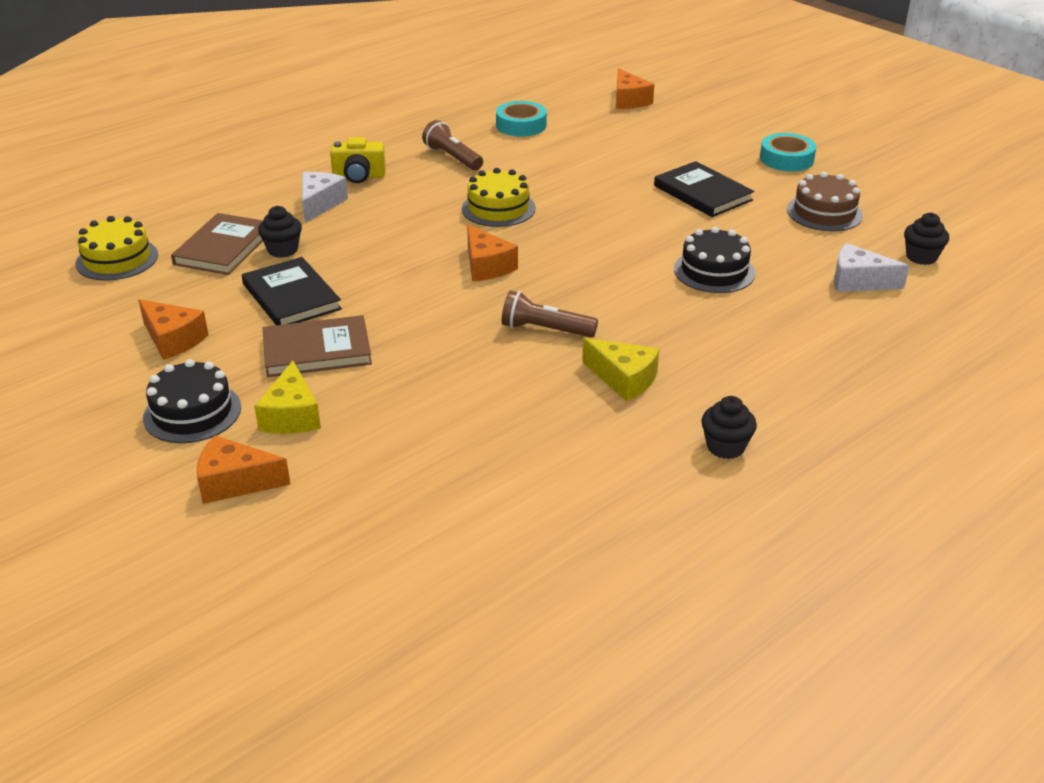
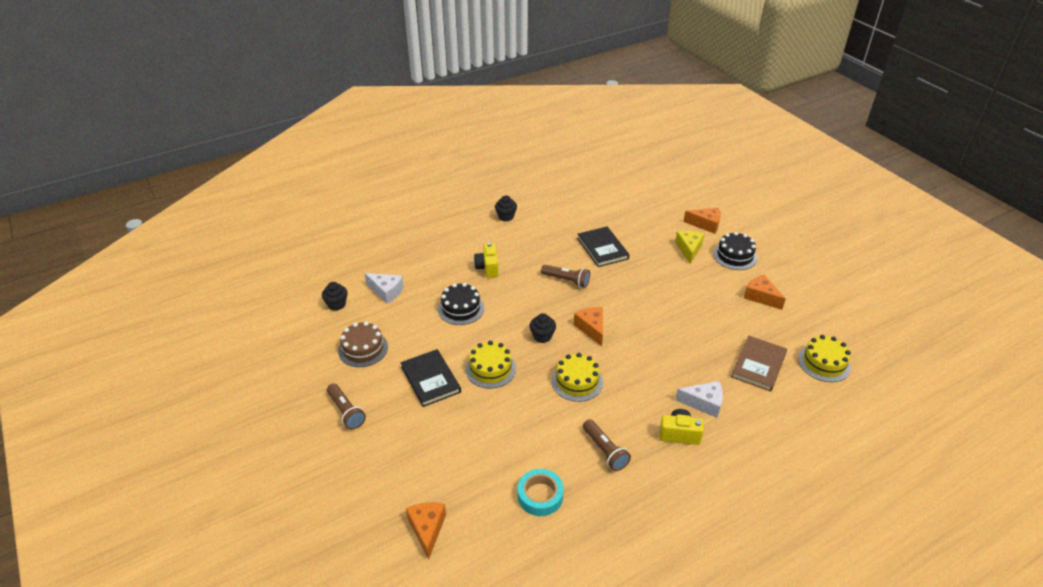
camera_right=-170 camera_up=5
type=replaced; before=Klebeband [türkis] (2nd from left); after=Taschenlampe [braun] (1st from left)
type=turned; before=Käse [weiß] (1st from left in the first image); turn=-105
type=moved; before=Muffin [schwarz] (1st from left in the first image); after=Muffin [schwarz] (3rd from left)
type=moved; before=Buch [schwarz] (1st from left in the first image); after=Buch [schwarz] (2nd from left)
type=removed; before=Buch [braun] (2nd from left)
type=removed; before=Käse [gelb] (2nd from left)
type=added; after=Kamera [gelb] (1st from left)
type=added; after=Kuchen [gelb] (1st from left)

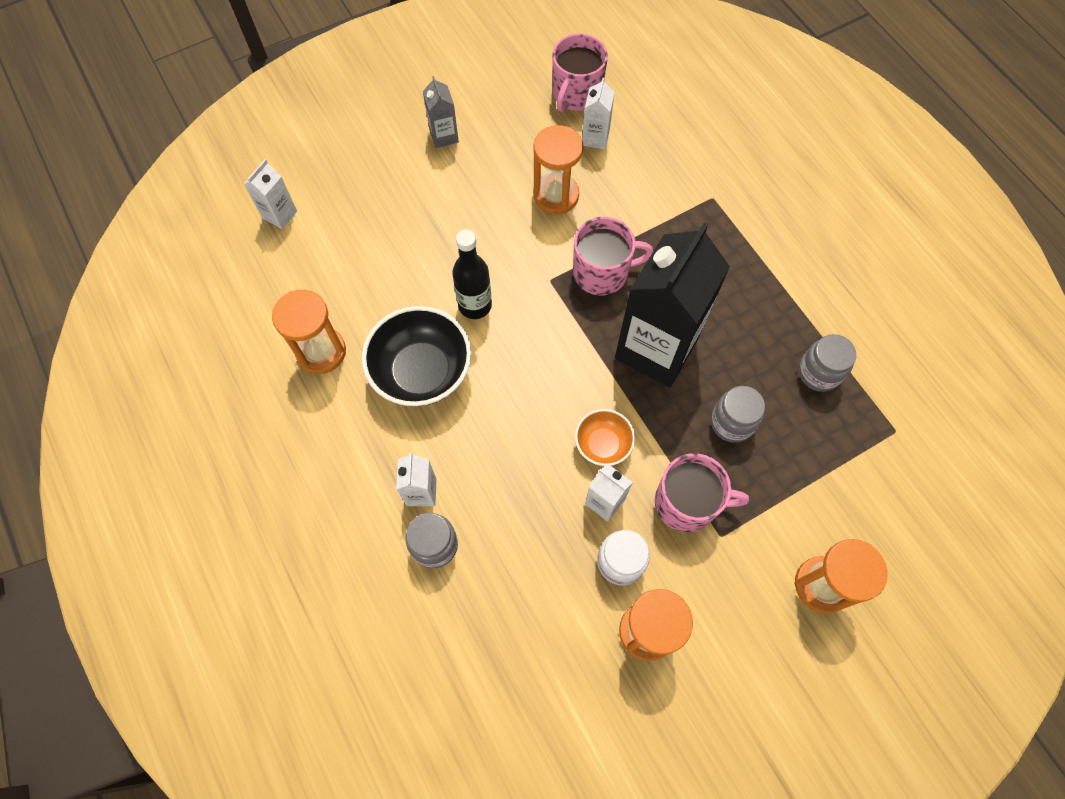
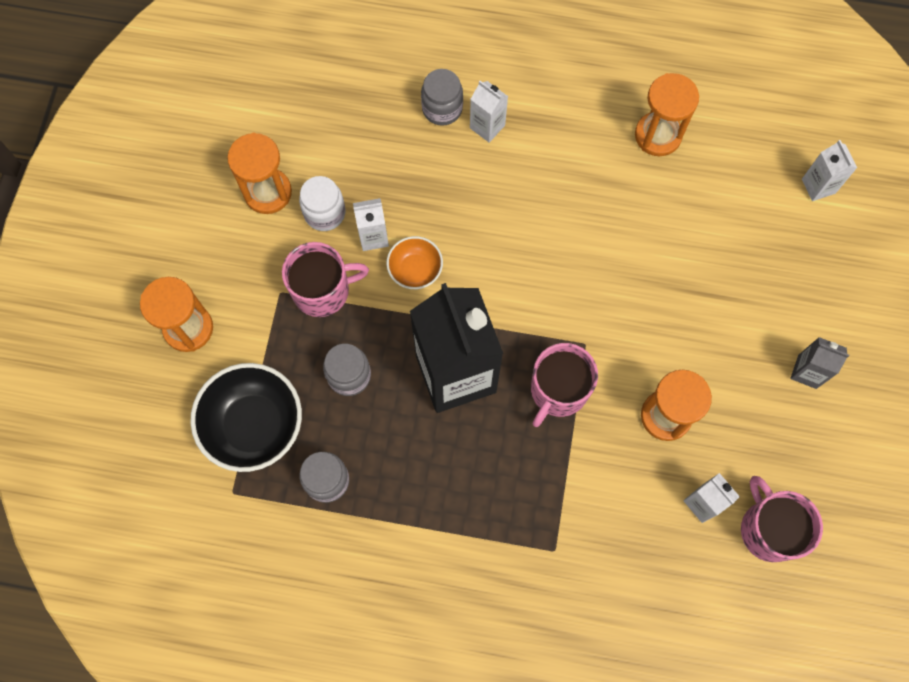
camera_right=130 camera_up=5
type=removed; before=Flasche [schwarz]
type=moved; before=Schüssel [schwarz]
type=turned; before=Tasse [rosa] (3rd from left in the first image); turn=-150

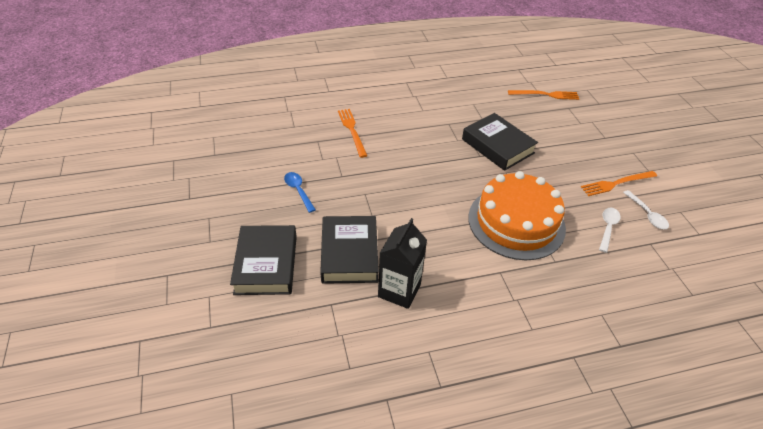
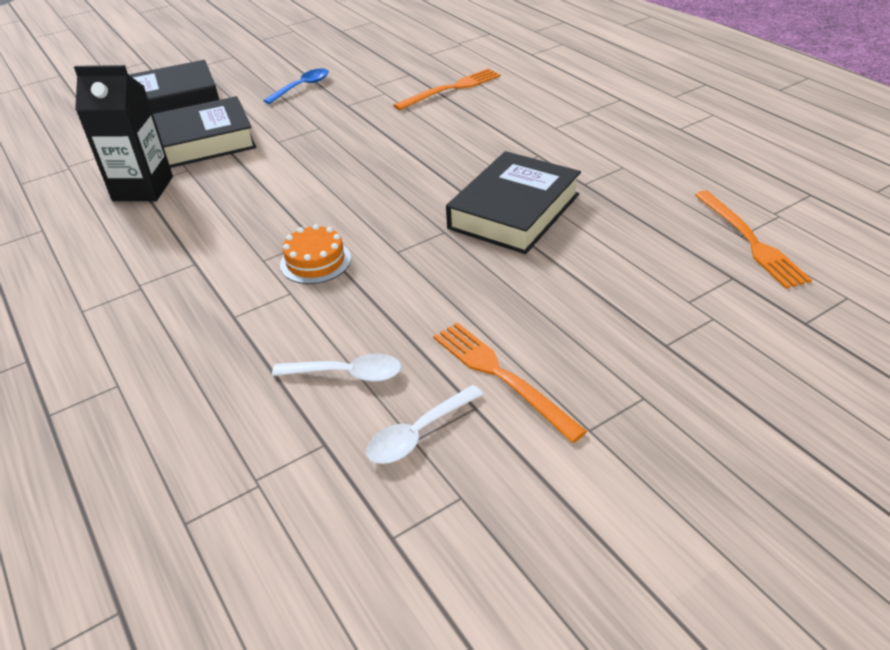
camera_right=75 camera_up=-5
type=resized; before=Kuchen [orange]; scale=0.4

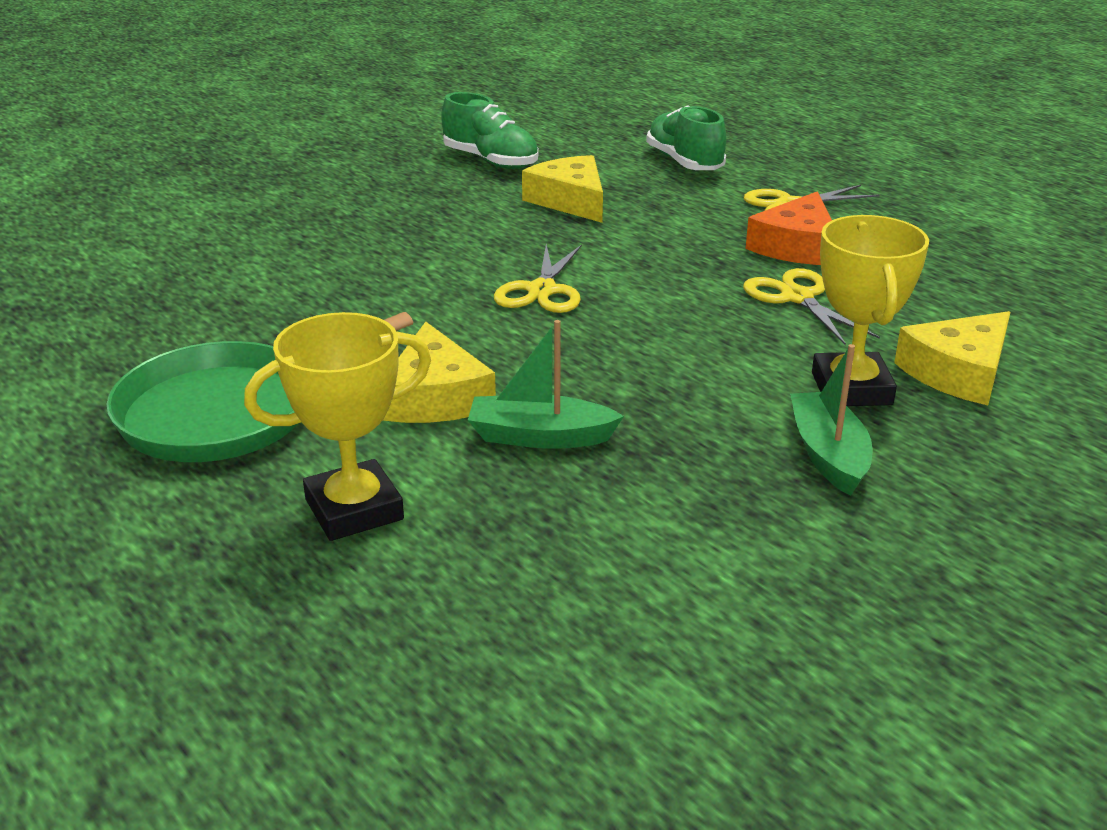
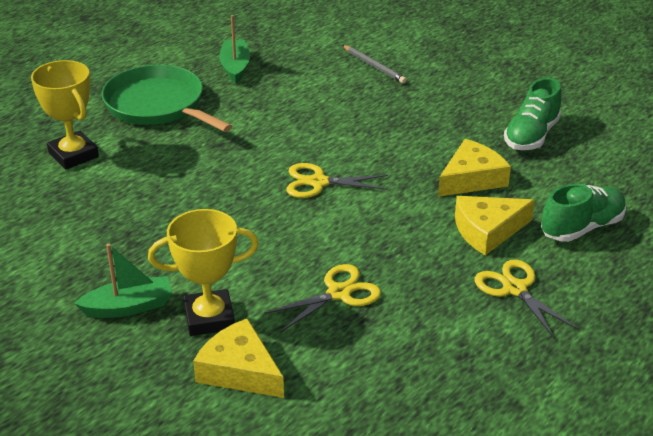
camera_right=80 camera_up=5
type=removed; before=Käse [orange]
type=moved; before=Boot [grün] (1st from left in the first image); after=Boot [grün] (2nd from left)
type=moved; before=Käse [gelb] (1st from left in the first image); after=Käse [gelb] (3rd from left)
type=added; after=Bleistift [grau]

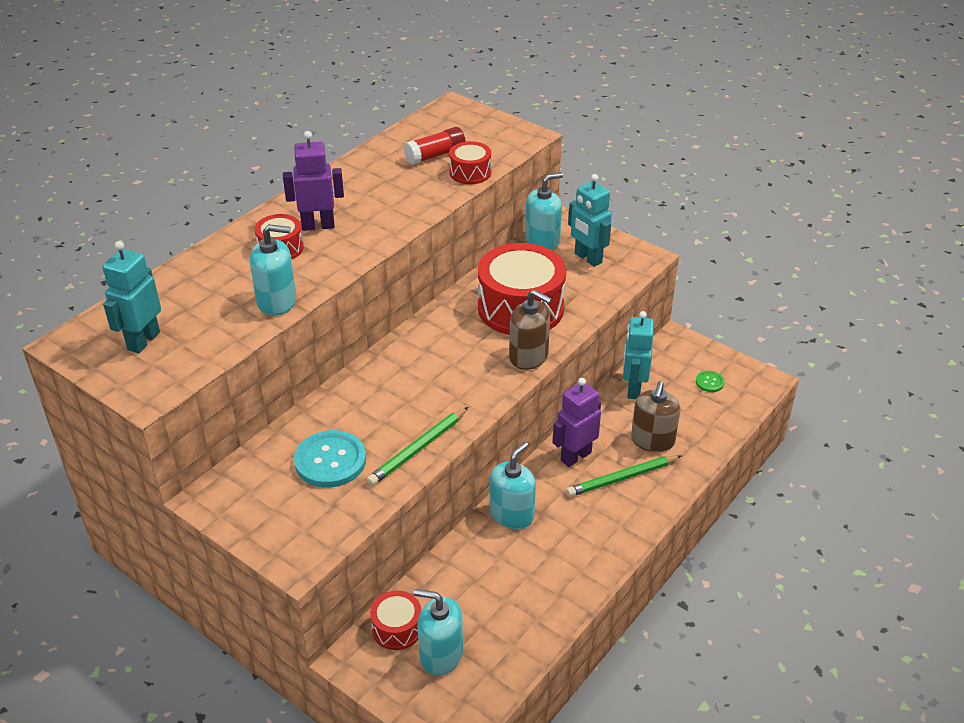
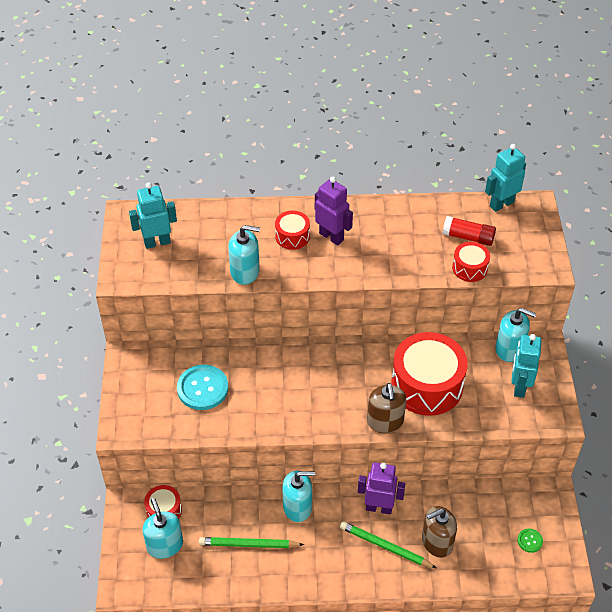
camera_right=50 camera_up=10
type=turned; before=Seifenspender [türkis] (1st from left in the first image); turn=-45
type=moved; before=Roboter [türkis] (3rd from left in the first image); after=Roboter [türkis] (2nd from left)
type=moved; before=Bleistift [grün] (1st from left)

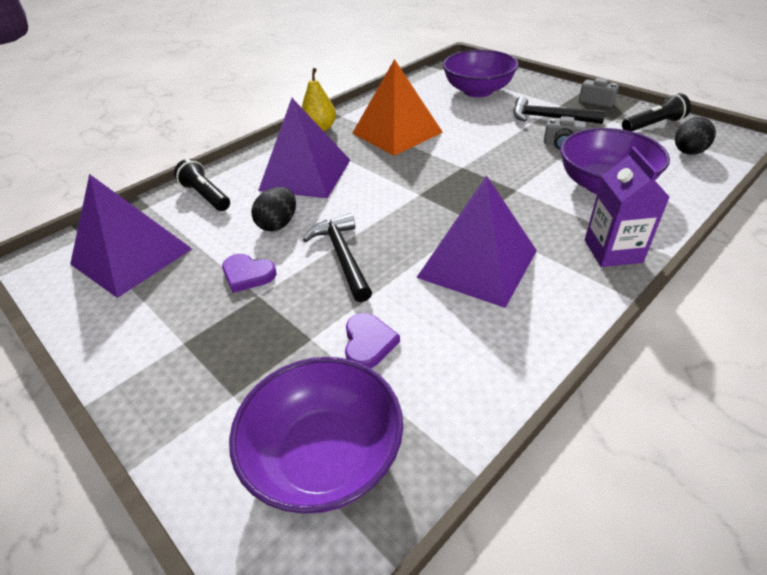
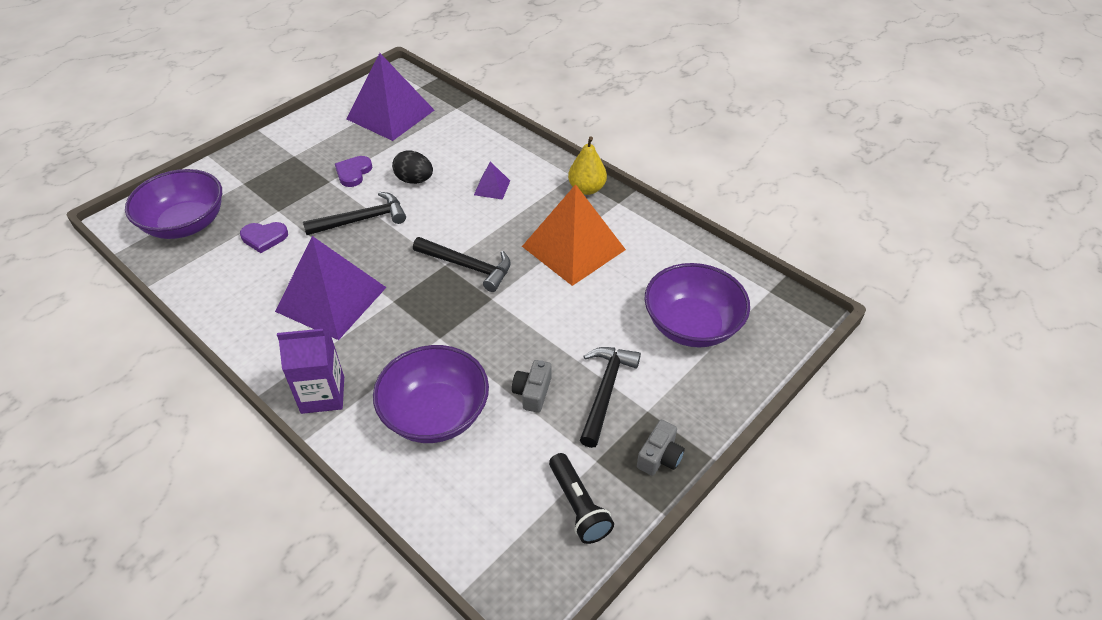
camera_right=85 camera_up=5
type=resized; before=Pyramide [lila] (2nd from left in the first image); scale=0.44
type=removed; before=Ei [schwarz] (2nd from left)
type=removed; before=Taschenlampe [schwarz] (1st from left)
type=added; after=Hammer [schwarz] (2nd from left)

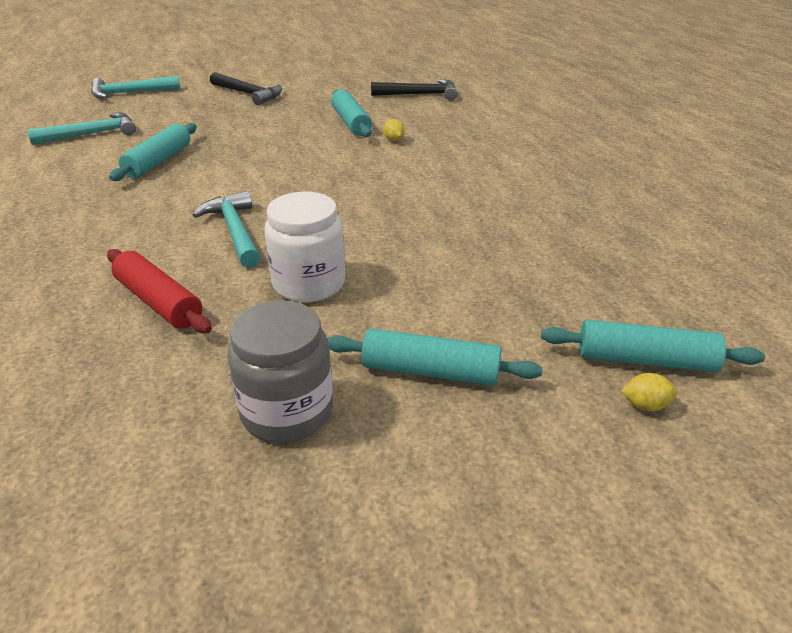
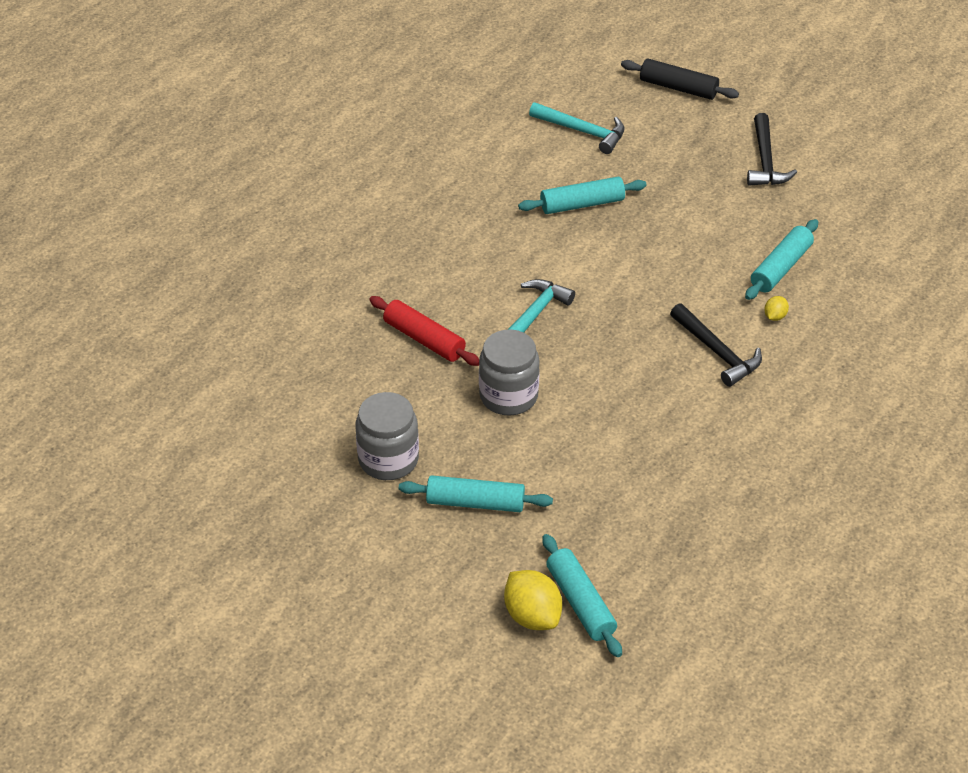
camera_right=55 camera_up=10
type=replaced; before=Hammer [türkis] (2nd from left); after=Nudelholz [schwarz]
type=moved; before=Hammer [schwarz] (2nd from left in the first image); after=Hammer [schwarz] (1st from left)
type=recoloured; before=Einmachglas [weiß]; after=Einmachglas [grau] (2nd from left)
type=turned; before=Nudelholz [rot]; turn=-60
type=turned; before=Nudelholz [türkis] (3rd from left in the first image); turn=-60
type=resized; before=Zitrone [gelb] (2nd from left in the first image); scale=2.02

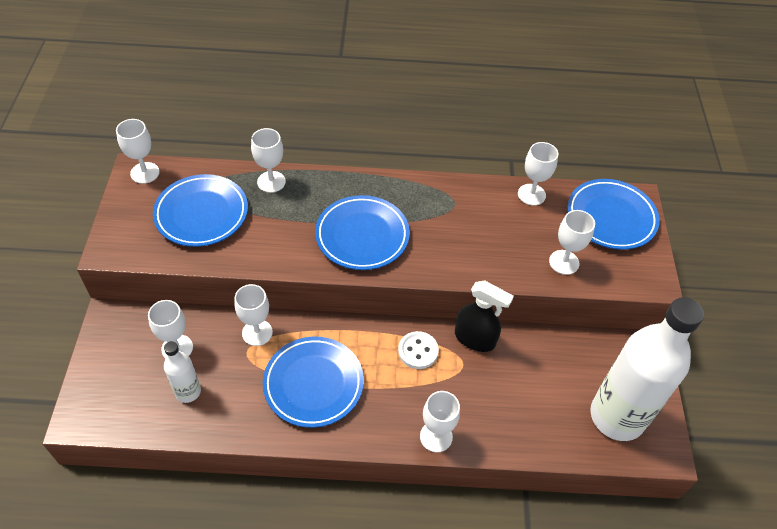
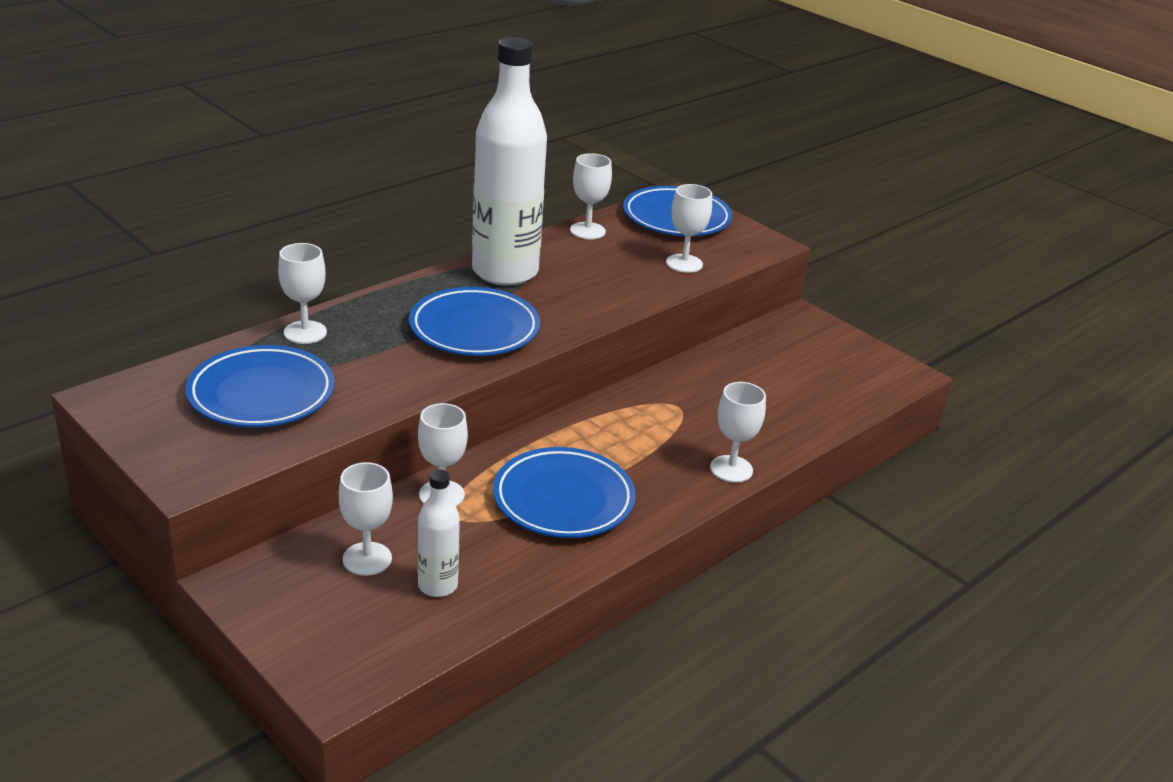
camera_right=-45 camera_up=-20
type=removed; before=Kelch [weiß] (1st from left)
type=removed; before=Sprühflasche [schwarz]
type=moved; before=Flasche [weiß] (2nd from left)
type=removed; before=Knopf [weiß]

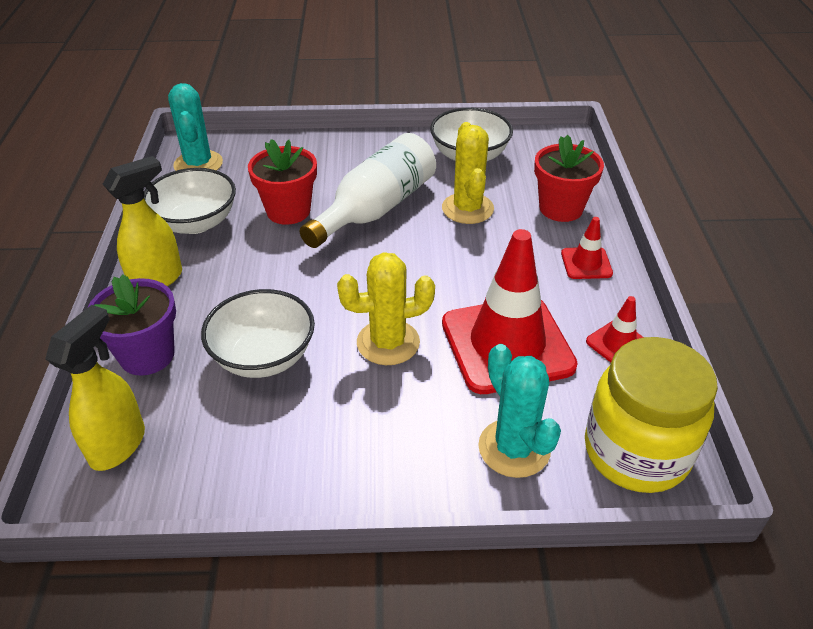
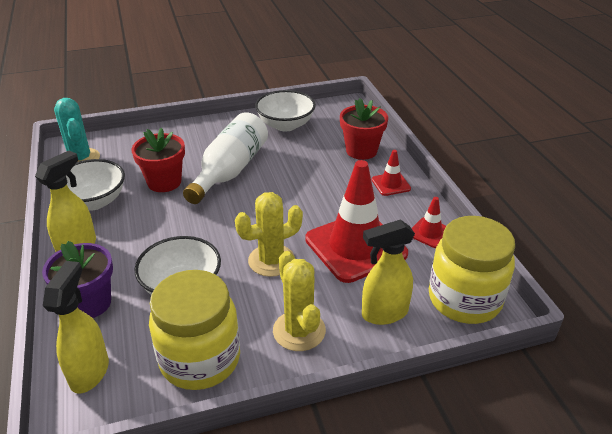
camera_right=-15 camera_up=-5
type=moved; before=Kaktus [gelb] (2nd from left)
type=replaced; before=Kaktus [türkis] (2nd from left); after=Sprühflasche [gelb] (3rd from left)
type=added; after=Einmachglas [gelb] (1st from left)

